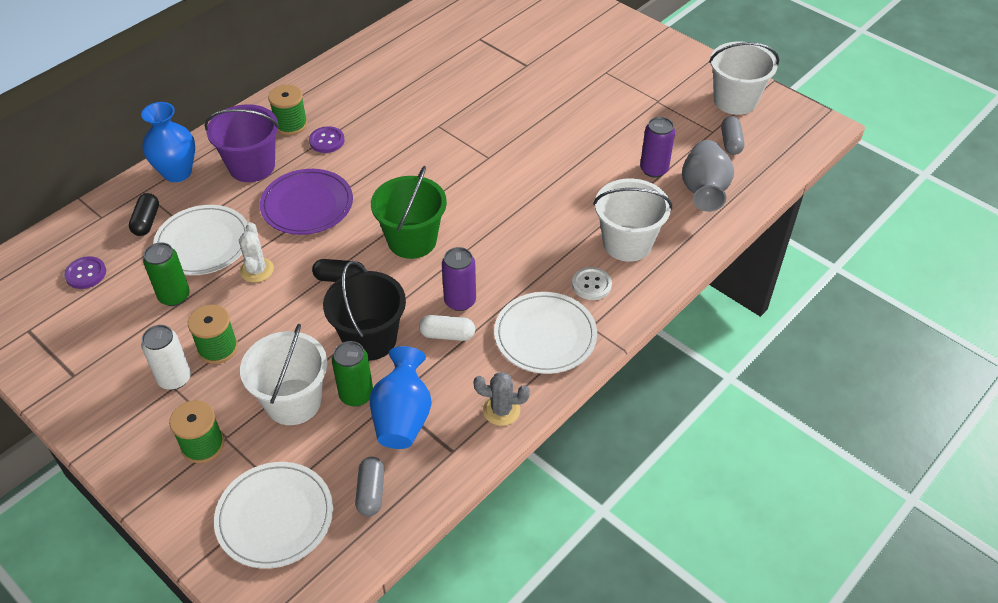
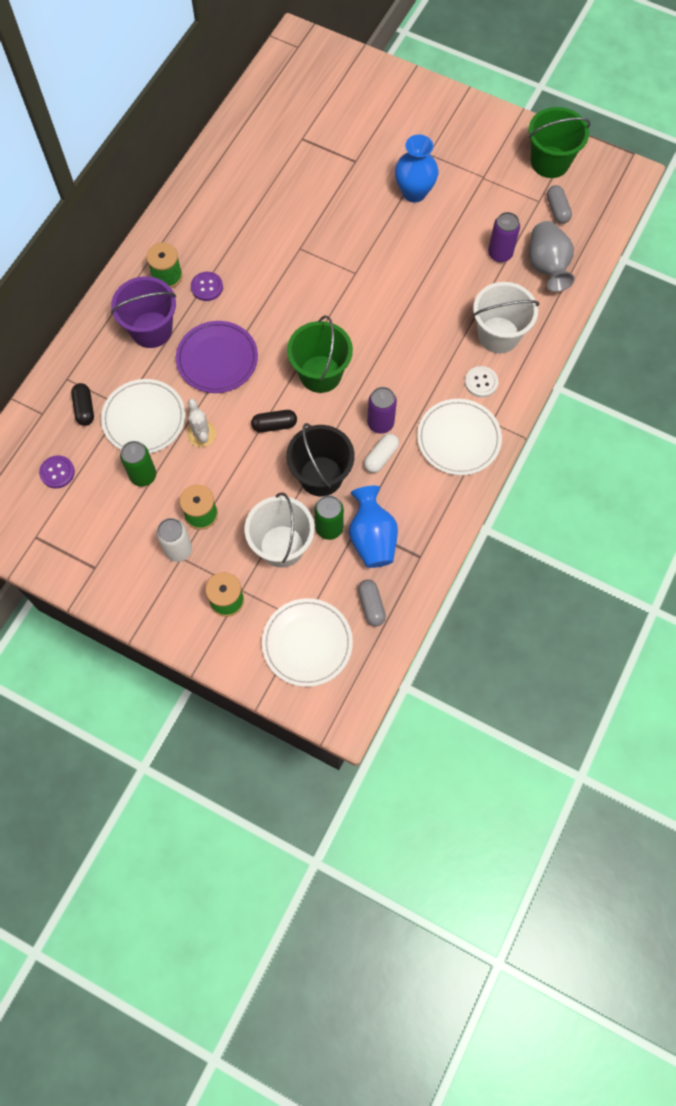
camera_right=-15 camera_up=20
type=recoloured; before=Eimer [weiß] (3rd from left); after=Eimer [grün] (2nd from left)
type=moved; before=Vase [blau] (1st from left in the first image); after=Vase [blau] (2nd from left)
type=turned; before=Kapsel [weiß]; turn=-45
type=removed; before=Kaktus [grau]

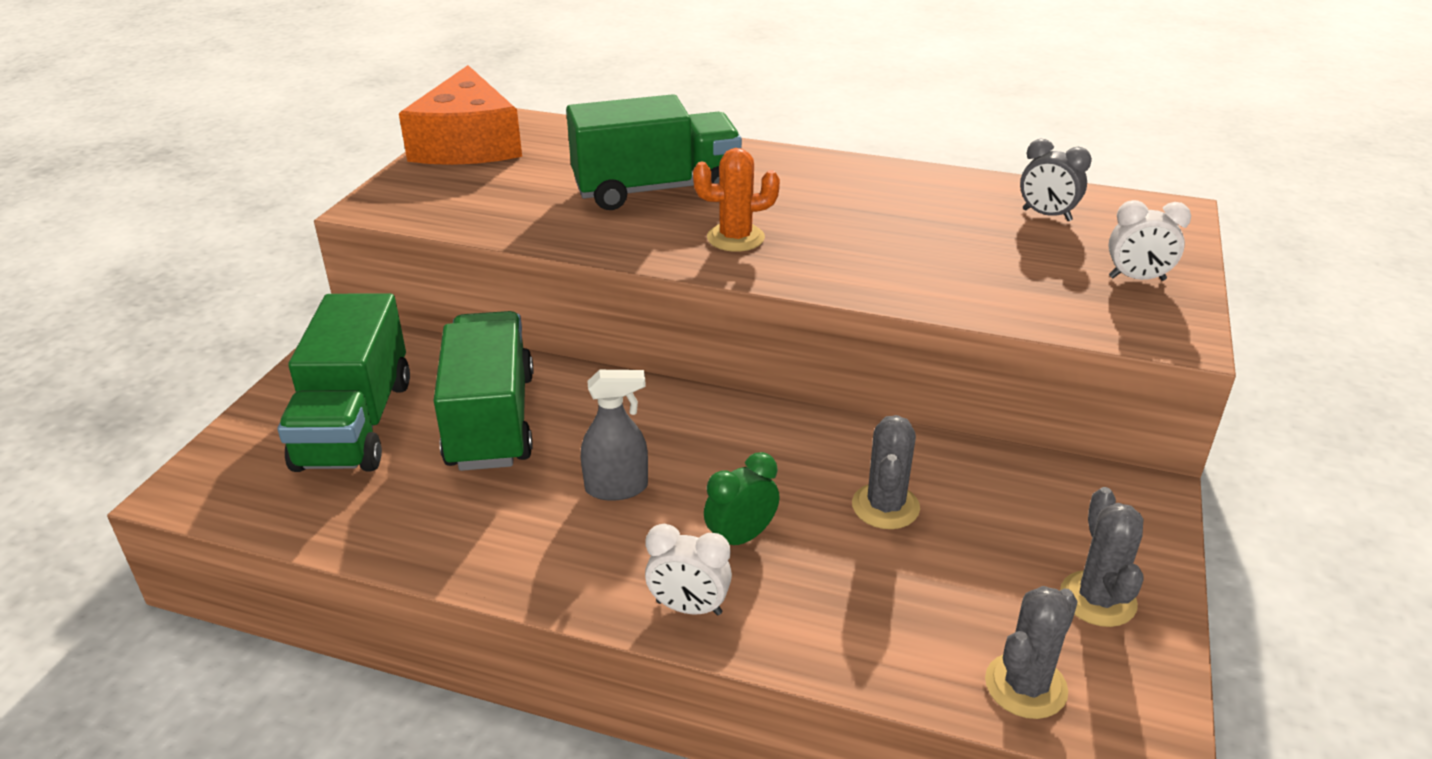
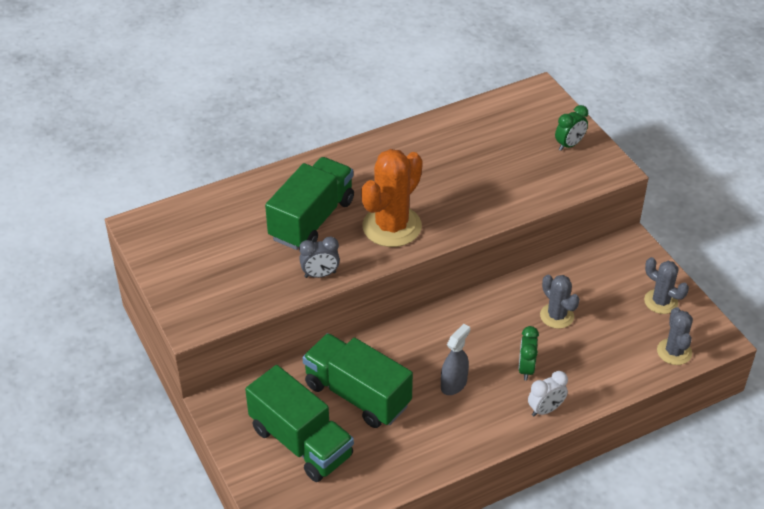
camera_right=-45 camera_up=10
type=removed; before=Käse [orange]
type=moved; before=Wecker [grau]
type=resized; before=Kaktus [orange]; scale=1.74
type=recoloured; before=Wecker [weiß] (2nd from left); after=Wecker [grün] (2nd from left)

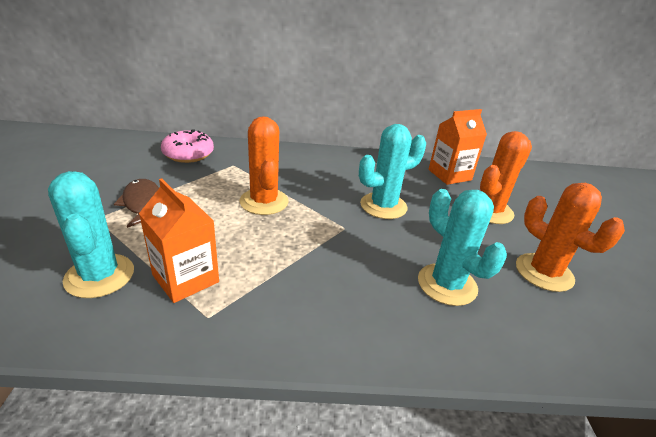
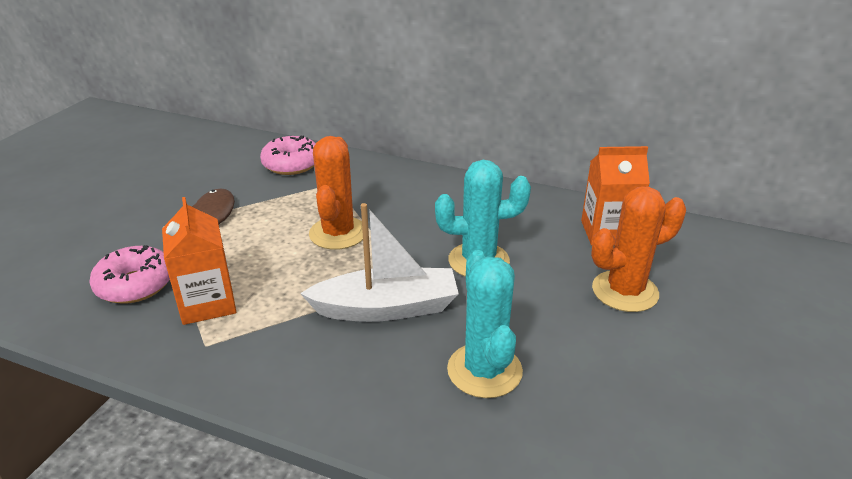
camera_right=25 camera_up=0
type=replaced; before=Kaktus [türkis] (1st from left); after=Donut [rosa] (1st from left)
type=removed; before=Kaktus [orange] (3rd from left)
type=added; after=Boot [weiß]

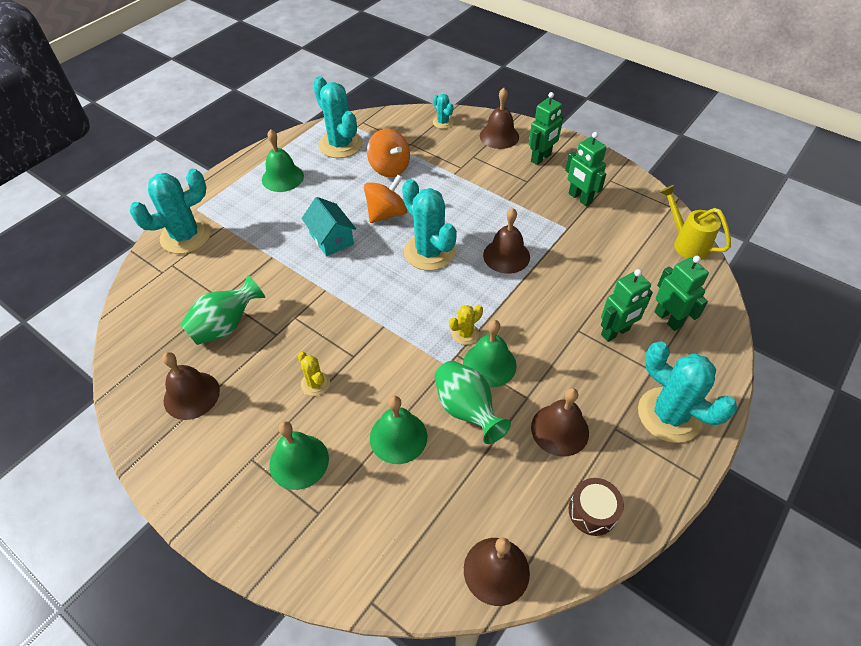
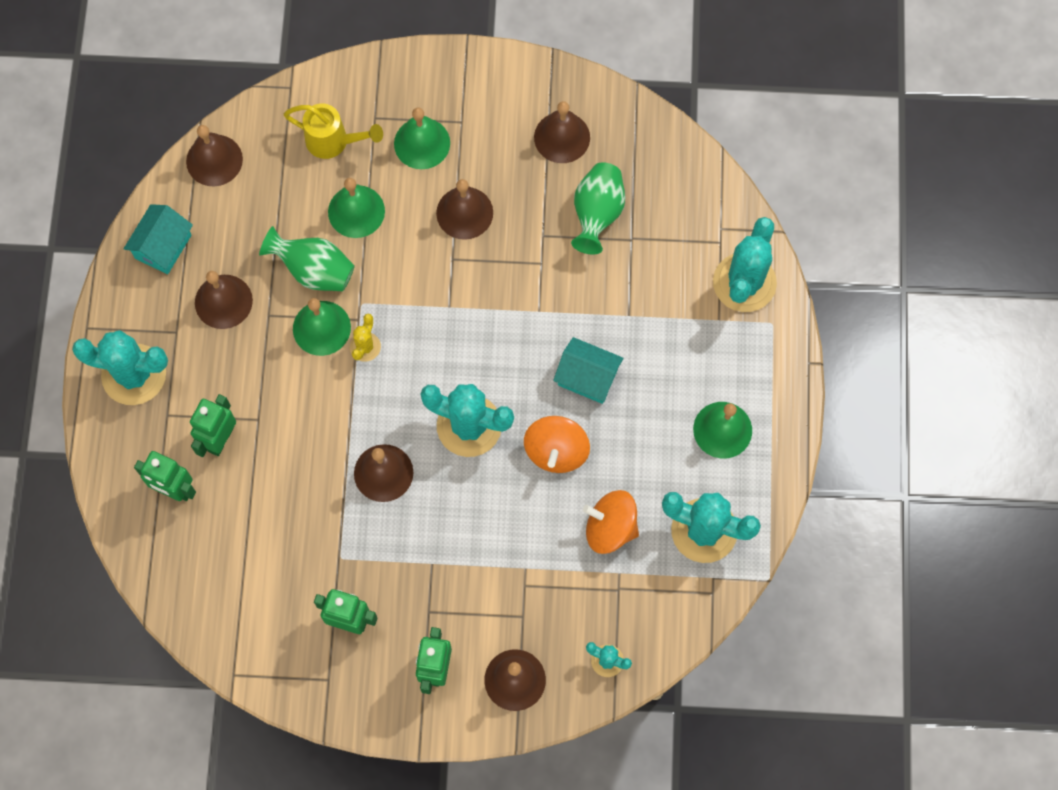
camera_right=145 camera_up=20
type=moved; before=Gießkanne [gelb]
type=replaced; before=Kaktus [gelb] (1st from left); after=Glocke [braun] (4th from left)
type=replaced; before=Trommel [braun]; after=Haus [türkis] (1st from left)

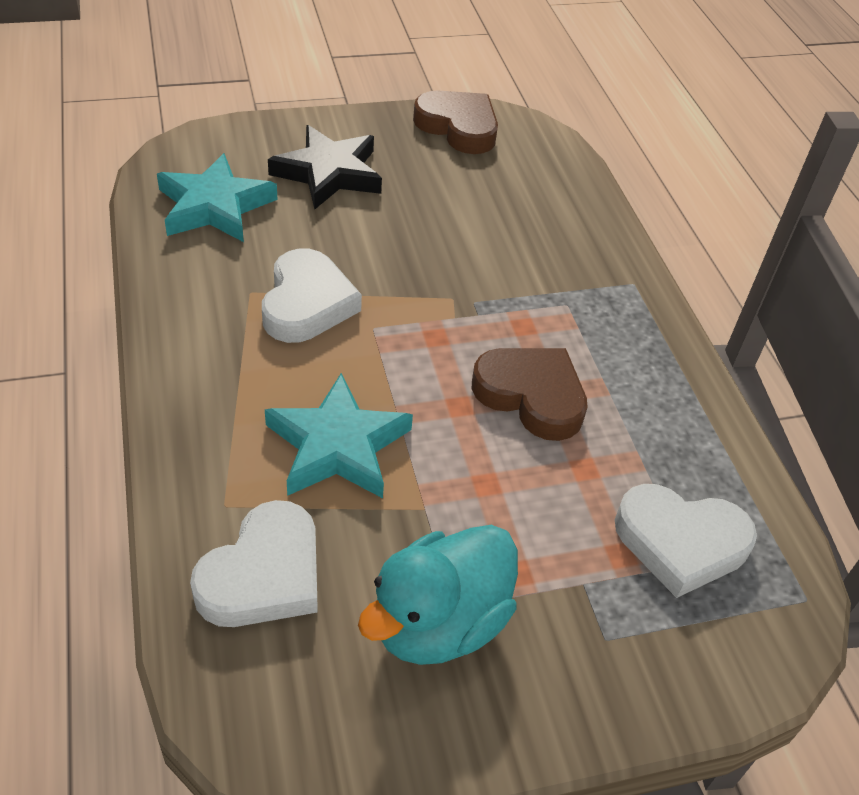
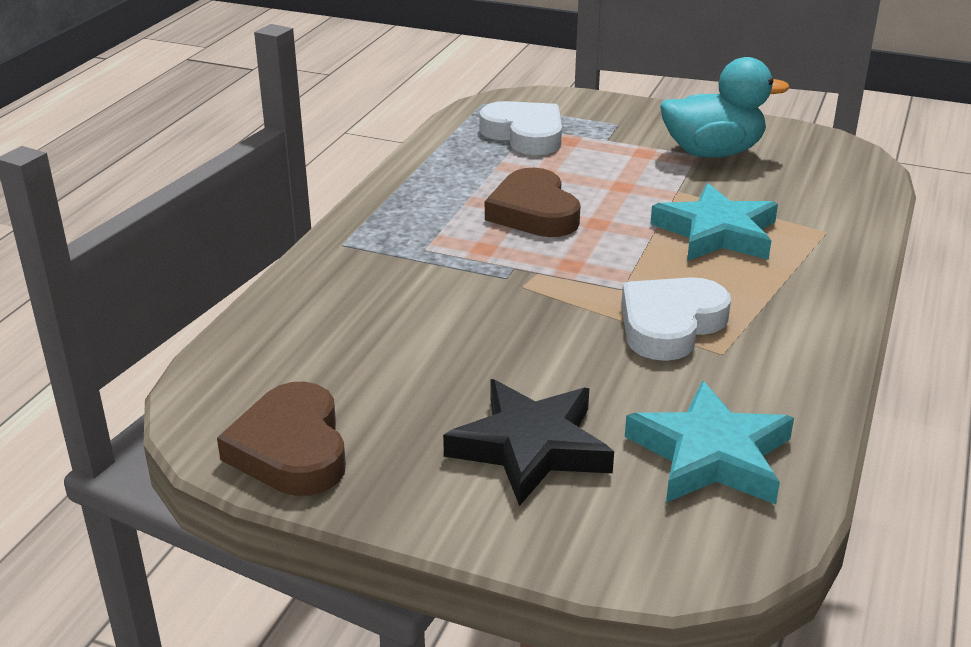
camera_right=-140 camera_up=-15
type=removed; before=Herz [weiß] (1st from left)

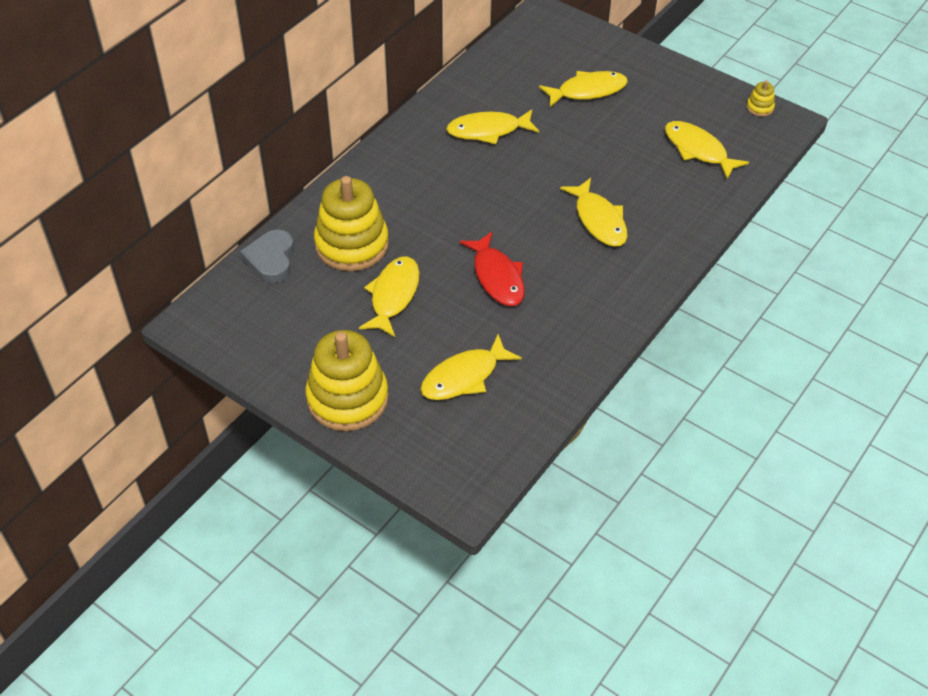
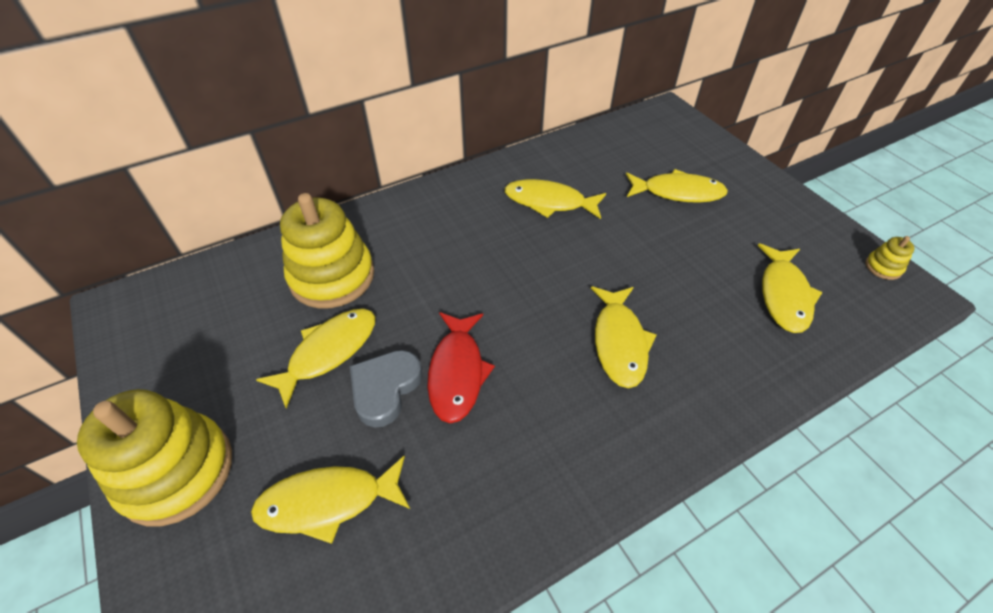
camera_right=25 camera_up=0
type=turned; before=Fisch [gelb] (6th from left); turn=-150
type=moved; before=Herz [grau]

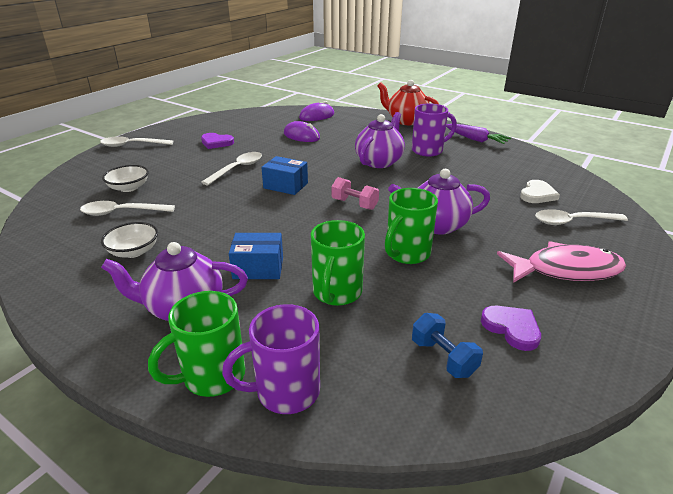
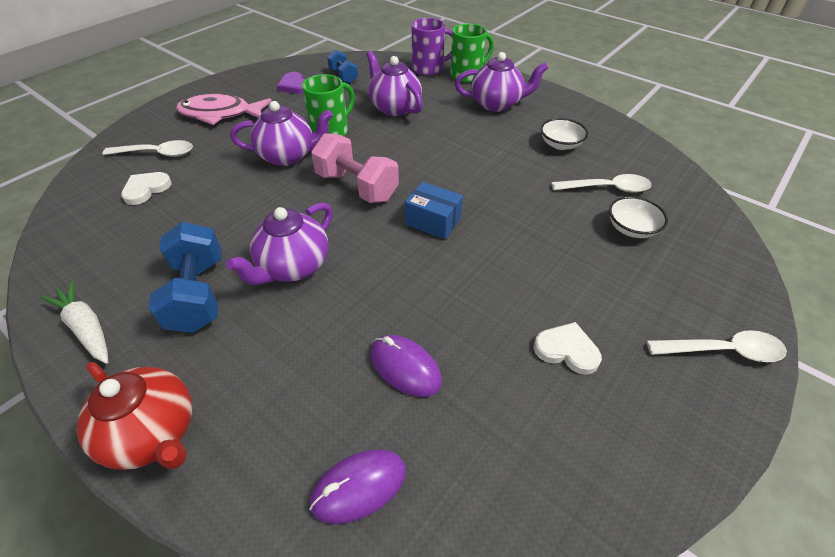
camera_right=-175 camera_up=15
type=replaced; before=Tasse [lila] (2nd from left); after=Hantel [blau] (1st from left)
type=recoloured; before=Karotte [lila]; after=Karotte [weiß]
type=recoloured; before=Herz [lila] (1st from left); after=Herz [weiß] (2nd from left)
type=removed; before=Löffel [weiß] (3rd from left)
type=resized; before=Hantel [rosa]; scale=1.7
type=replaced; before=Tasse [grün] (2nd from left); after=Teekanne [lila] (3rd from left)
type=removed; before=Schachtel [blau] (1st from left)

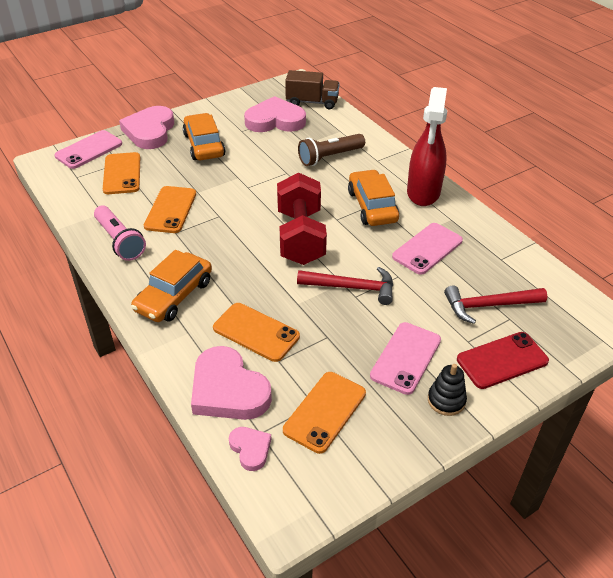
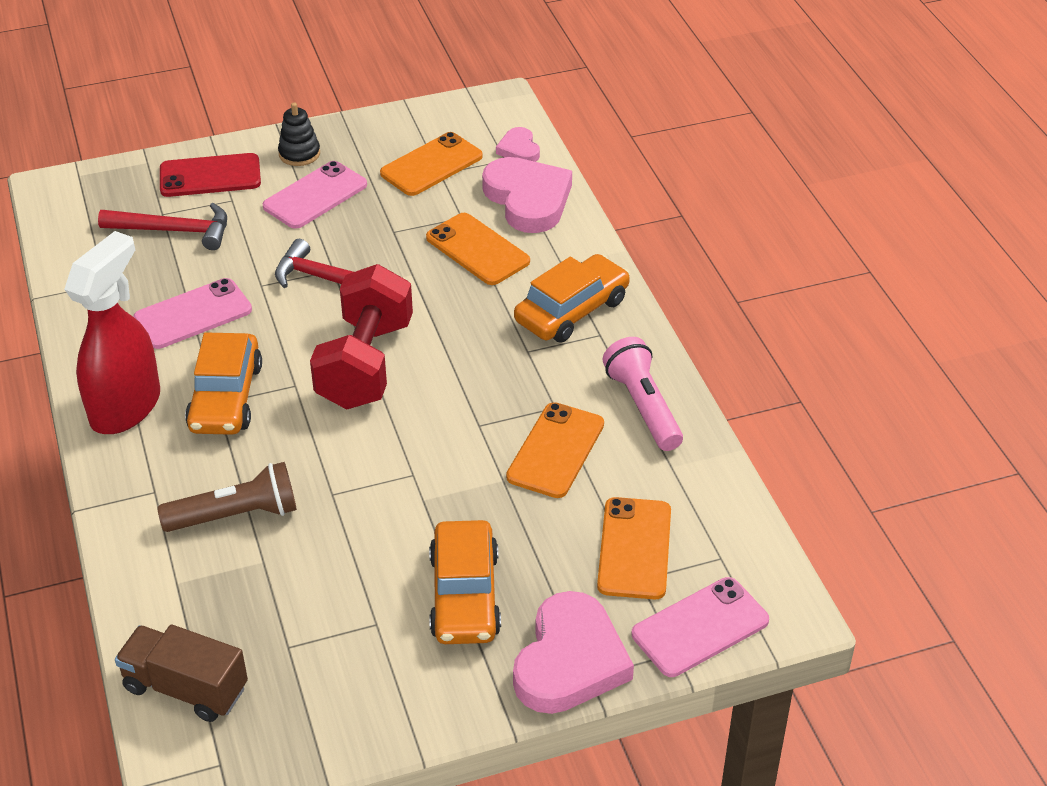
camera_right=-165 camera_up=0
type=removed; before=Herz [rosa] (4th from left)

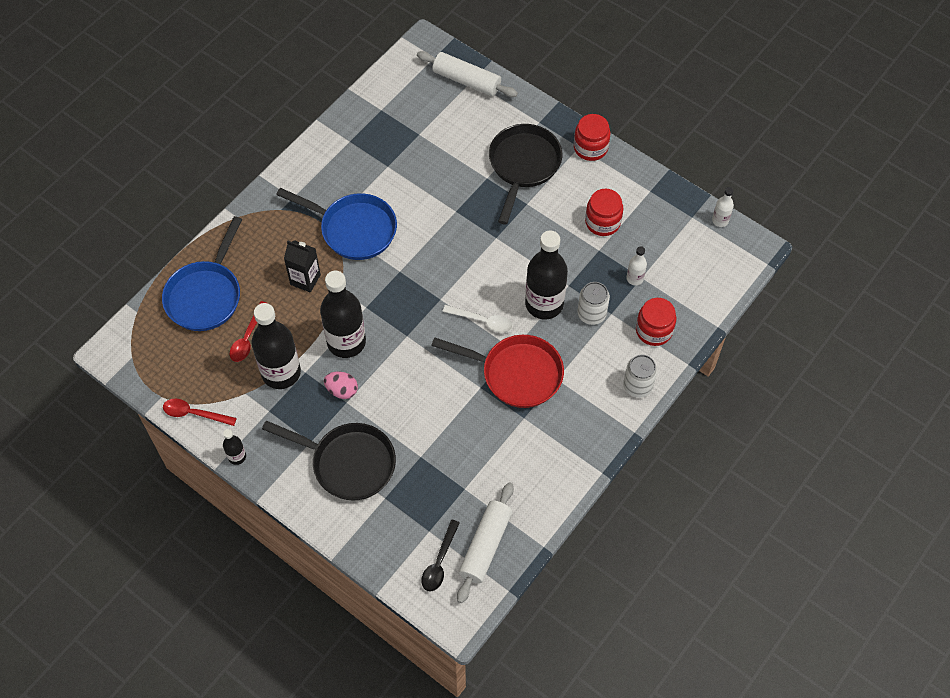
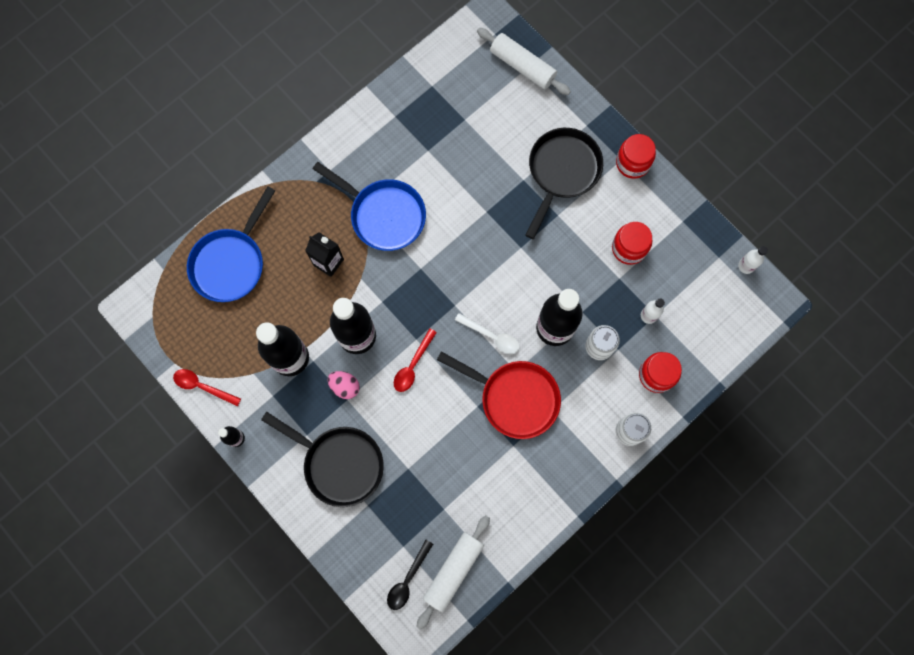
camera_right=10 camera_up=15
type=moved; before=Löffel [rot] (2nd from left)

